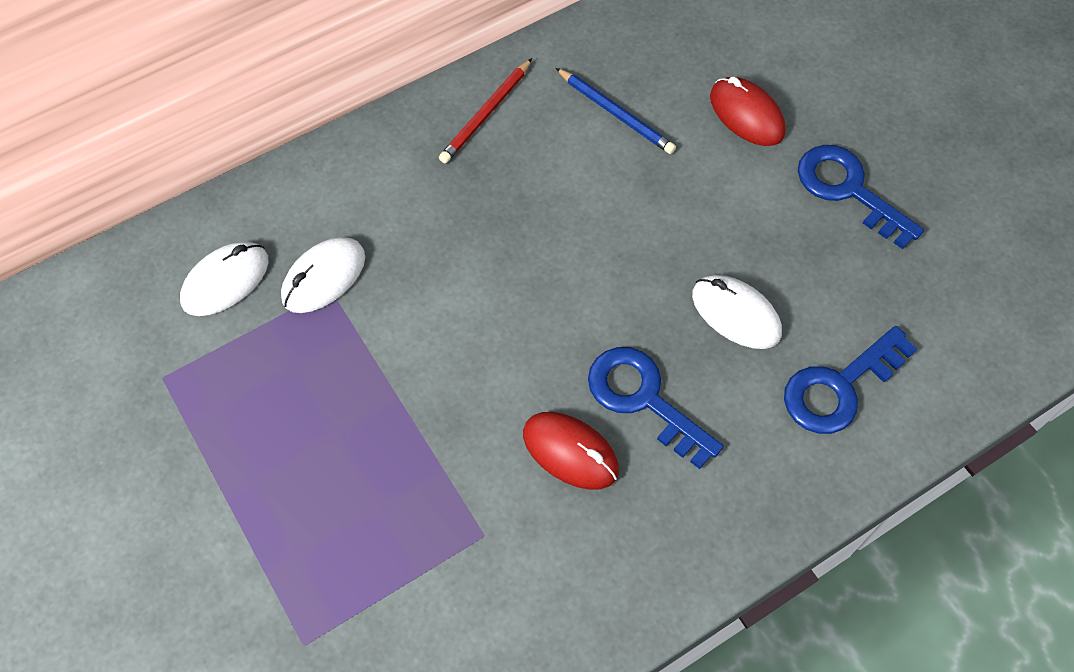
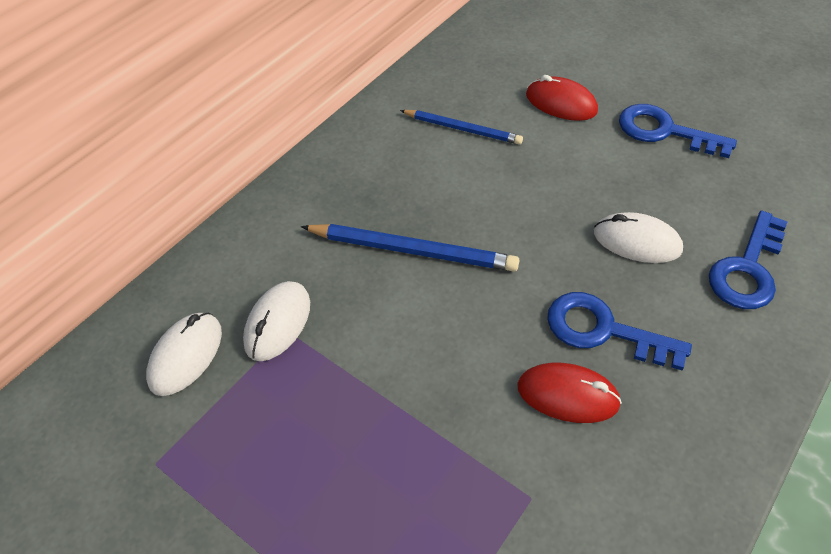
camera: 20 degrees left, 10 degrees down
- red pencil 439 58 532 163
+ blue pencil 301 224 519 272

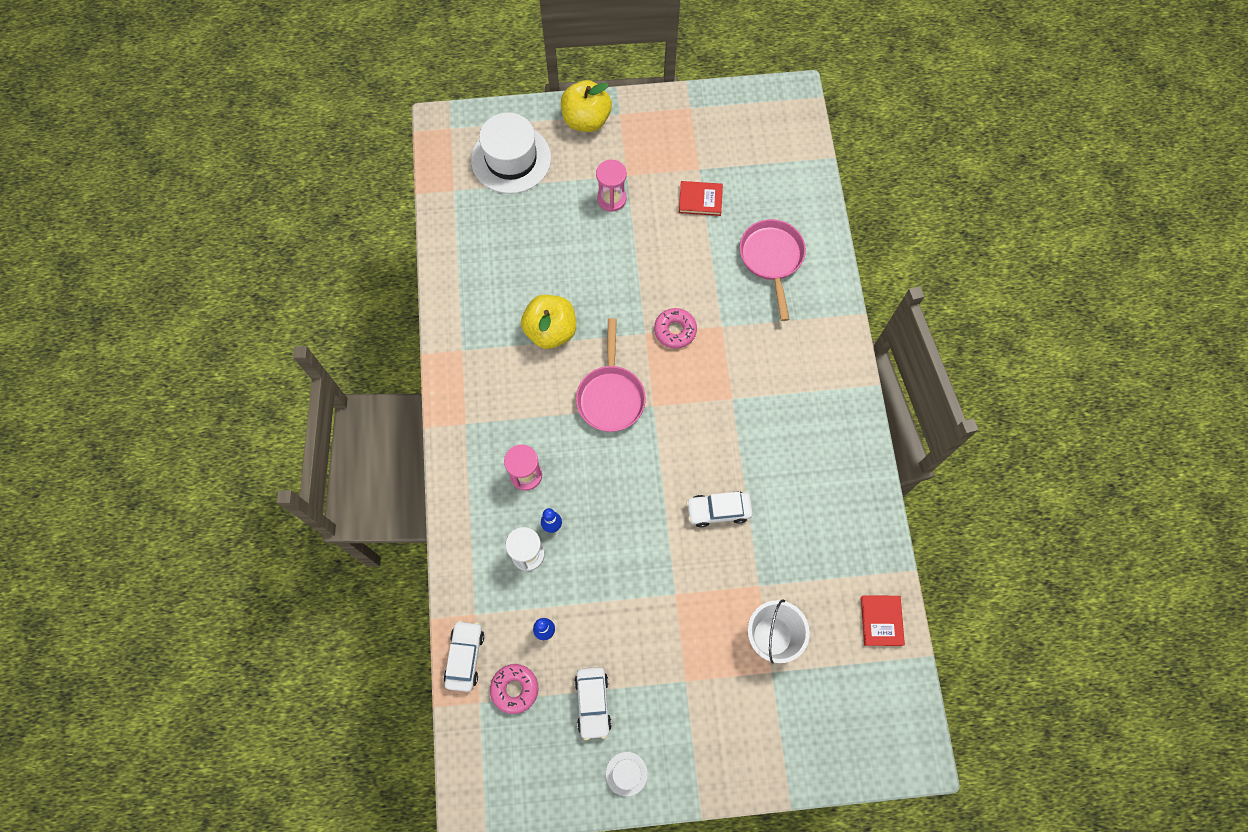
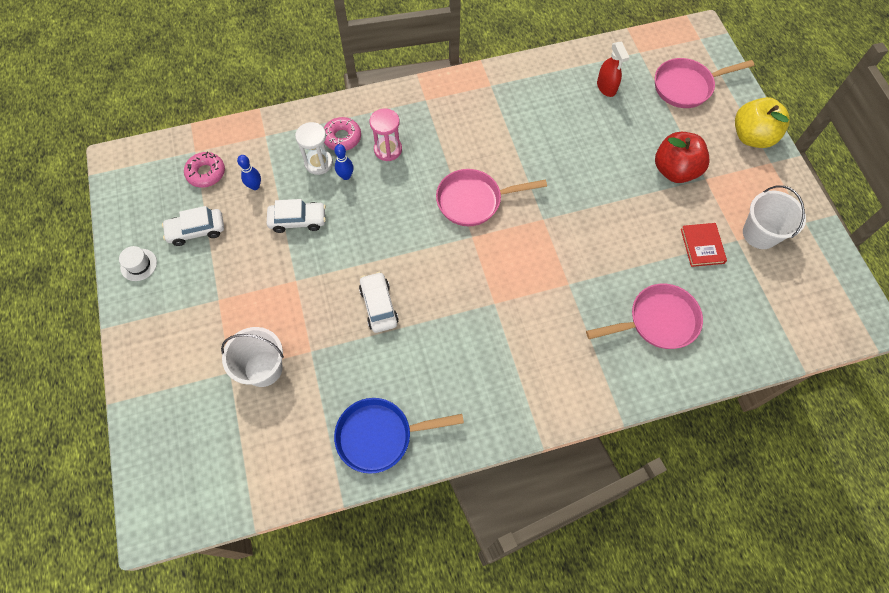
camera: 80 degrees right, 5 degrees down
~ white hat 471 113 551 194 to pink pan 655 58 754 108
~ pink hourglass 596 160 627 212 to red apple 655 132 710 183
- yellow apple 521 295 576 349
~ pink donut 654 308 697 349 to 324 117 361 150
- red book 861 595 905 646
~ white car 444 620 484 692 to 267 199 326 233
+ red spray bottle 597 42 629 97
+ white bucket 743 185 806 249
+ blue pan 334 398 464 474

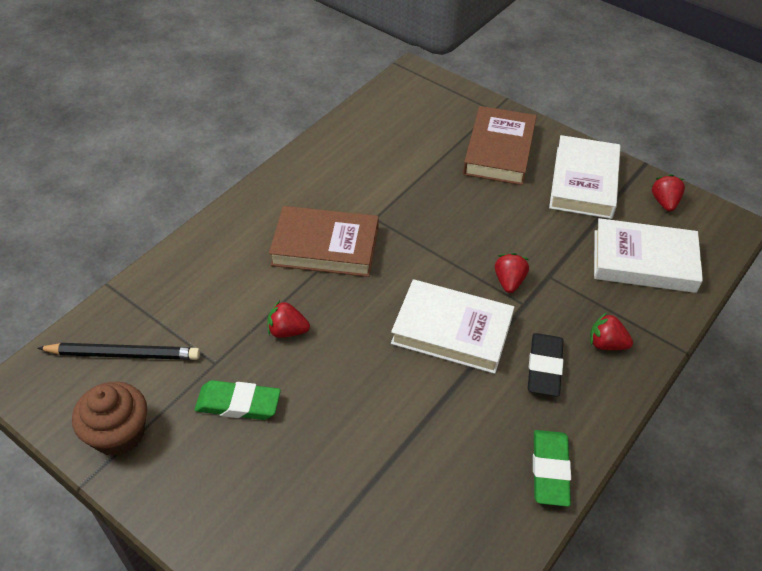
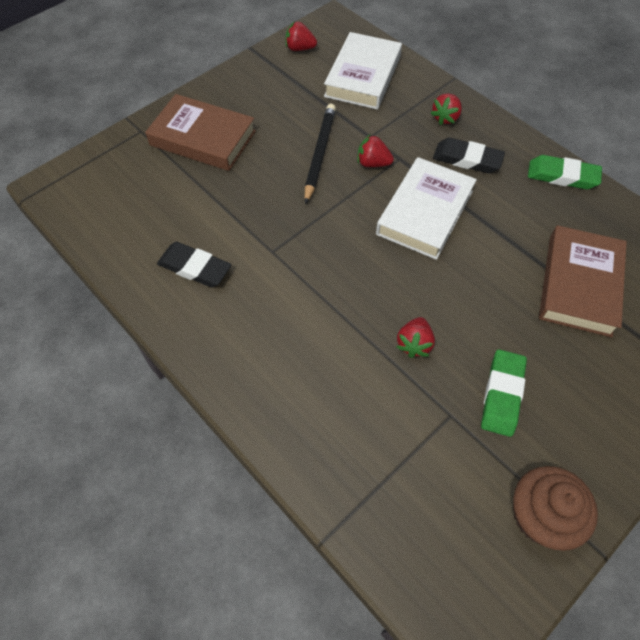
camera: 80 degrees left, 10 degrees up
- white book 549 135 621 219
~ brown book 269 206 379 277 to 539 225 627 337
~ black pencil 37 343 200 360 to 305 104 336 204
+ black eraser 157 242 232 287

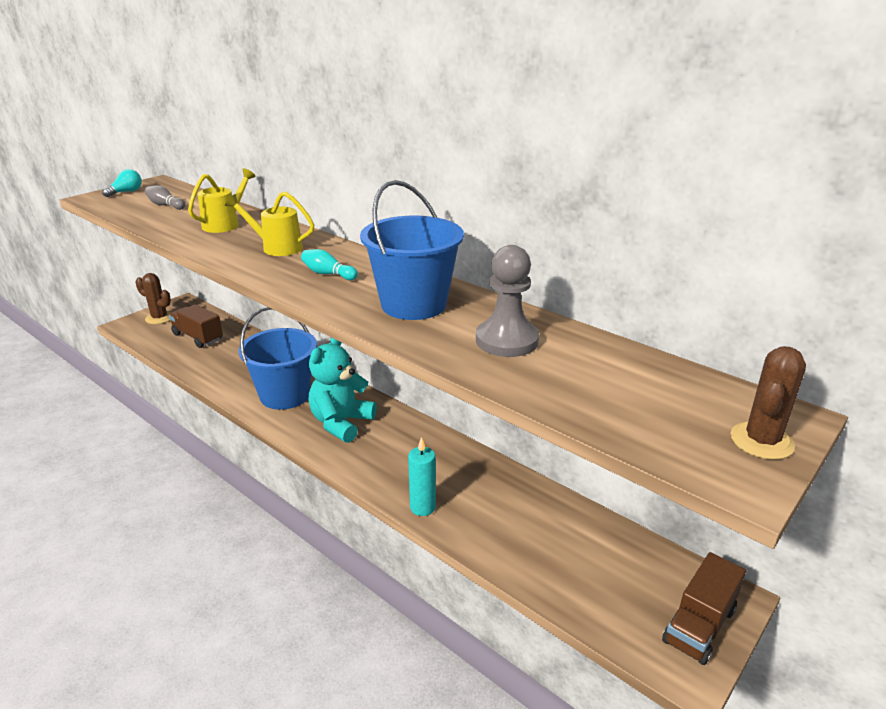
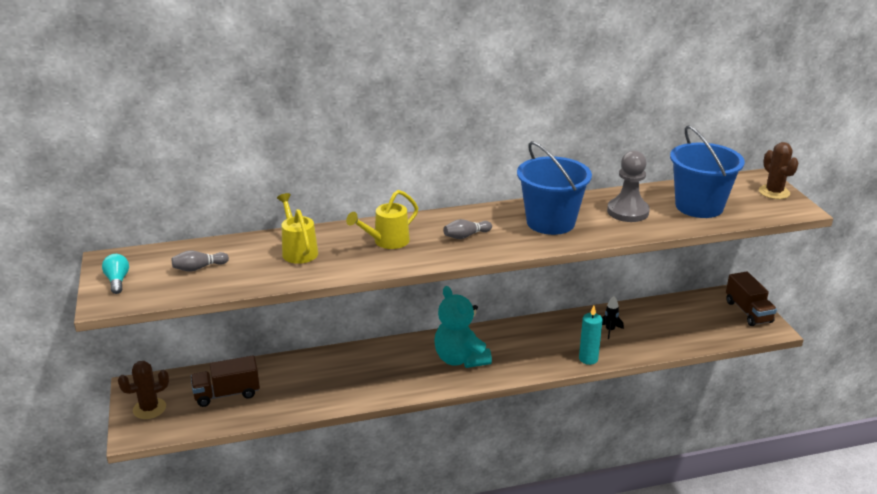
camera: 55 degrees left, 0 degrees up
~ turquoise bowling pin 301 249 358 280 to grey bowling pin 443 219 492 239
~ blue bucket 238 307 317 410 to 670 125 745 218
+ black rocket 602 296 624 339

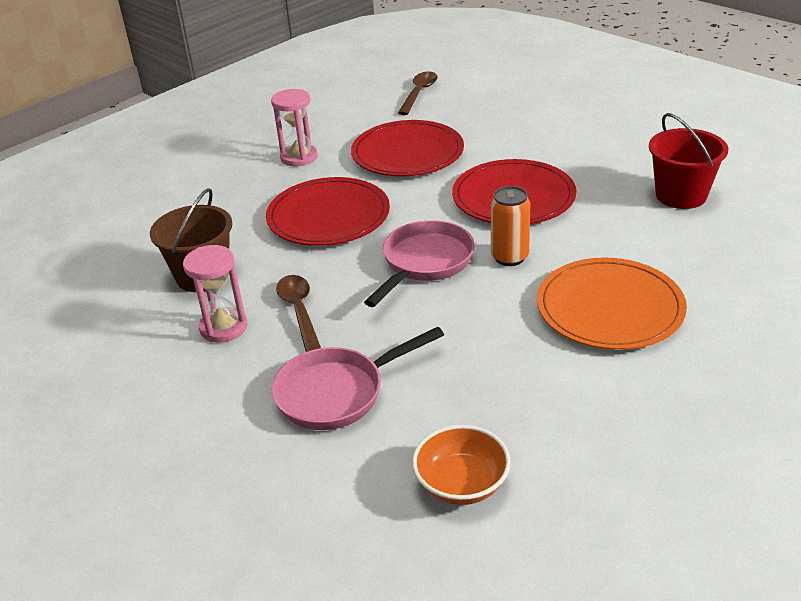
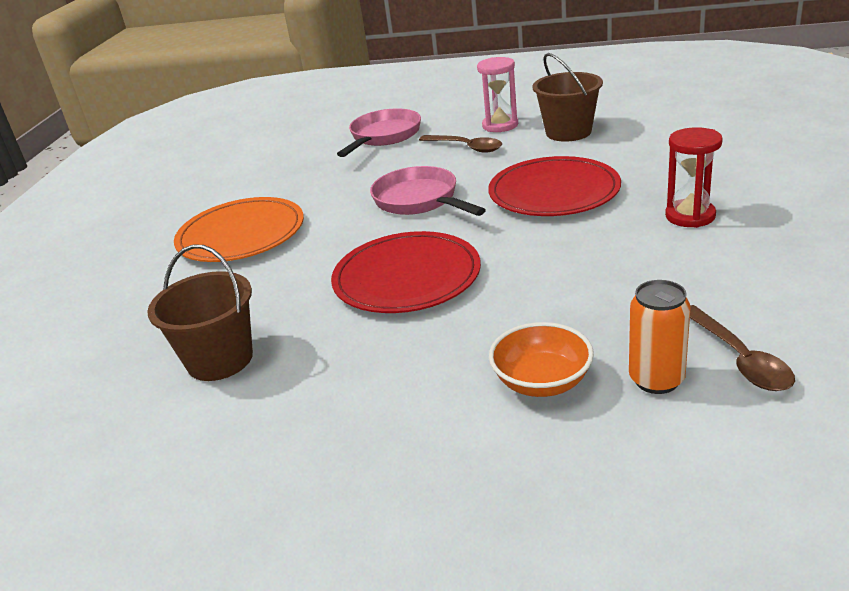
camera: 145 degrees right, 5 degrees down
~ pink hourglass 271 89 317 166 to red hourglass 665 127 723 228
~ red bucket 649 113 728 209 to brown bucket 147 244 253 381
- red plate 351 120 464 177
~ orange can 491 186 530 266 to 629 280 691 394
~ pink pan 364 220 475 307 = 370 166 486 216 150 degrees clockwise
~ orange bowl 412 425 511 505 to 489 322 594 397

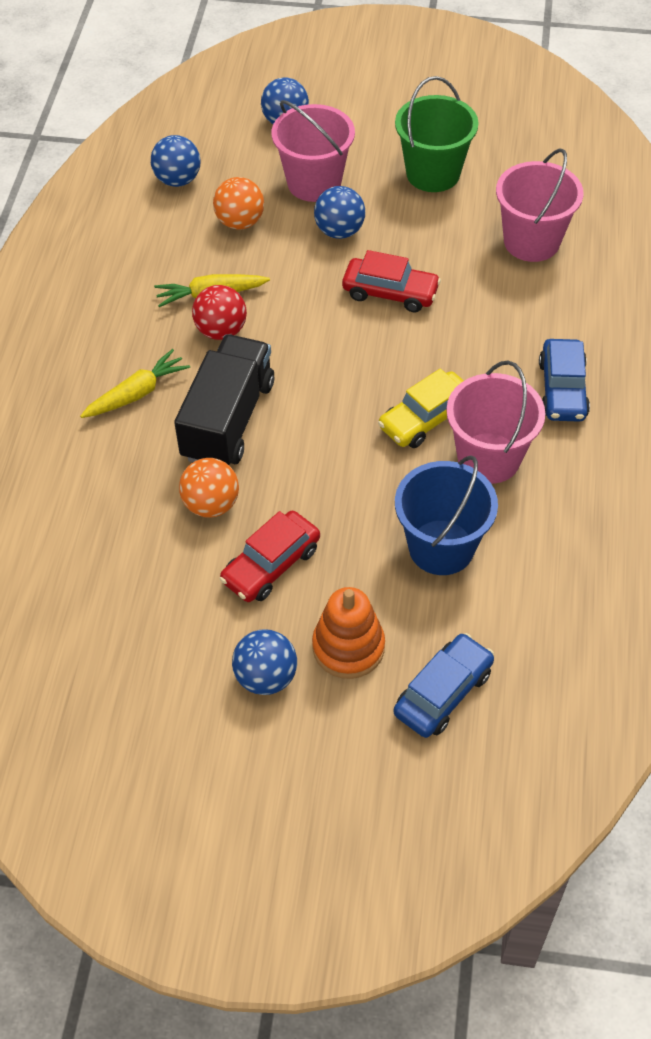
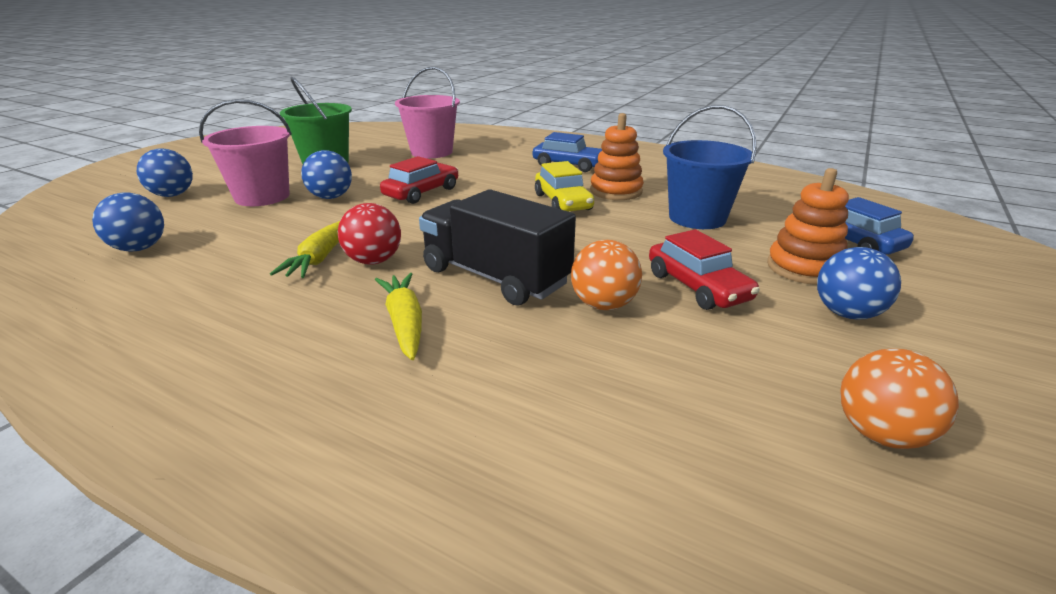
camera: 70 degrees left, 25 degrees down
~ orange ball 213 177 264 230 to 840 349 959 449
~ pink bucket 446 360 545 484 to orange stacking toy 590 113 644 200

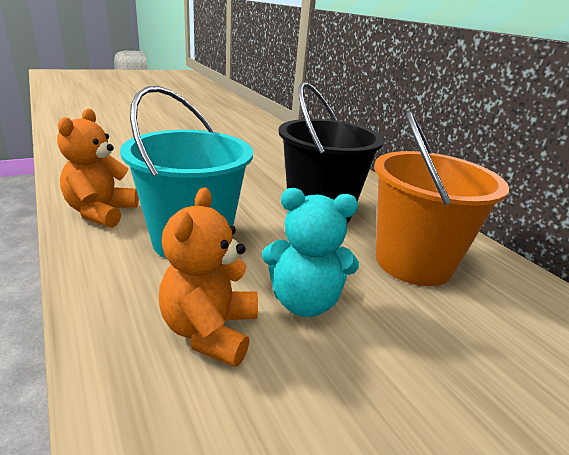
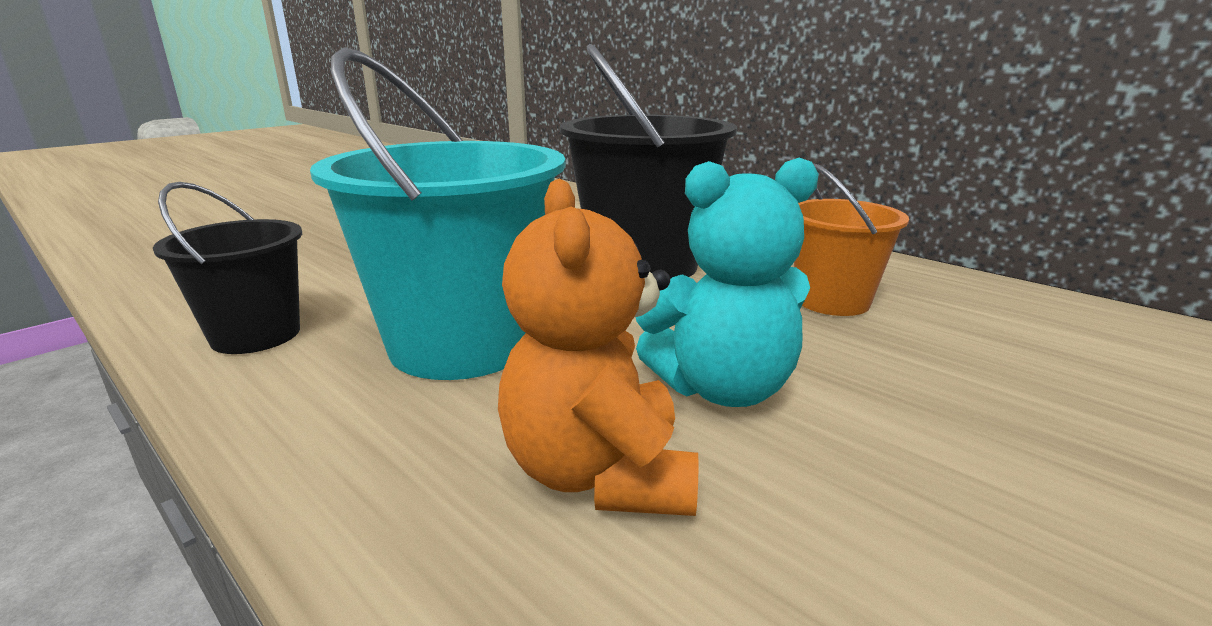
camera: 15 degrees left, 5 degrees down
~ orange teddy bear 57 109 139 228 to black bucket 153 182 302 354
~ orange bucket 374 111 509 286 = 794 163 909 316 x0.58

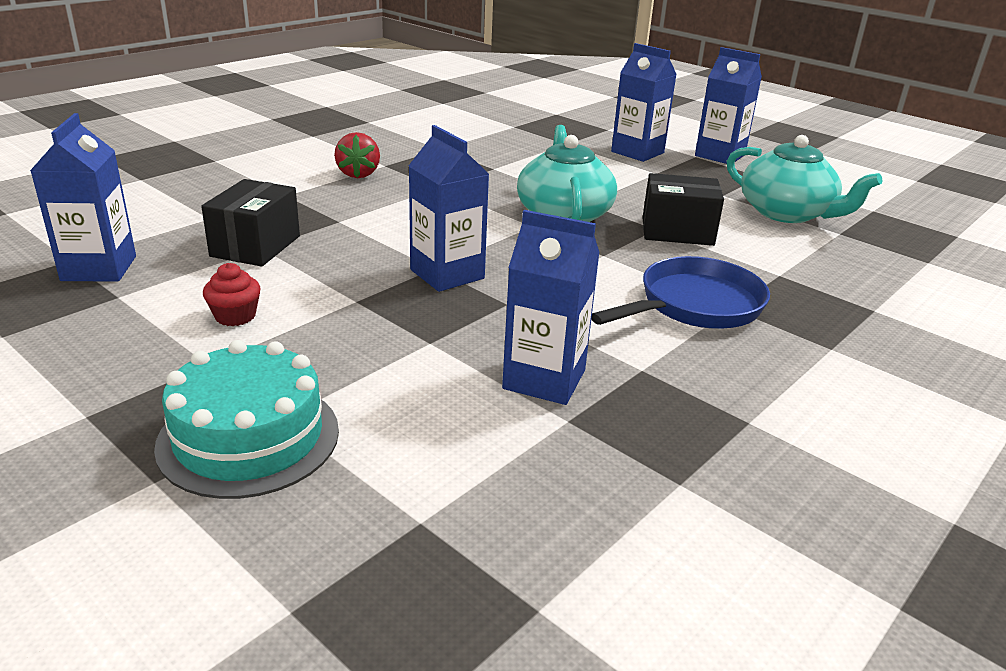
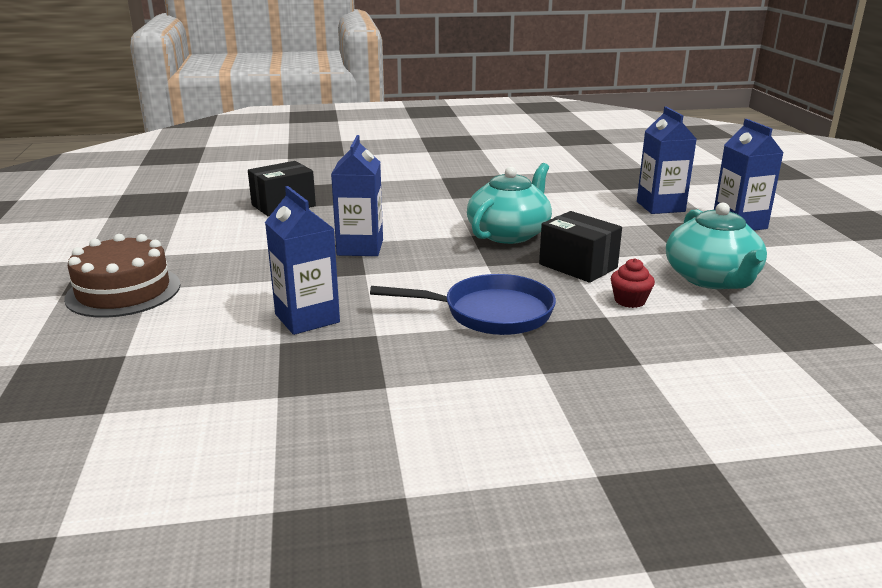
camera: 40 degrees right, 5 degrees down
- blue carton 30 113 136 282
- red strawberry 334 132 380 178
~ red cupcake 203 263 261 326 to 611 258 655 308
~ turquoise cake 154 340 339 499 to brown cake 64 234 181 318

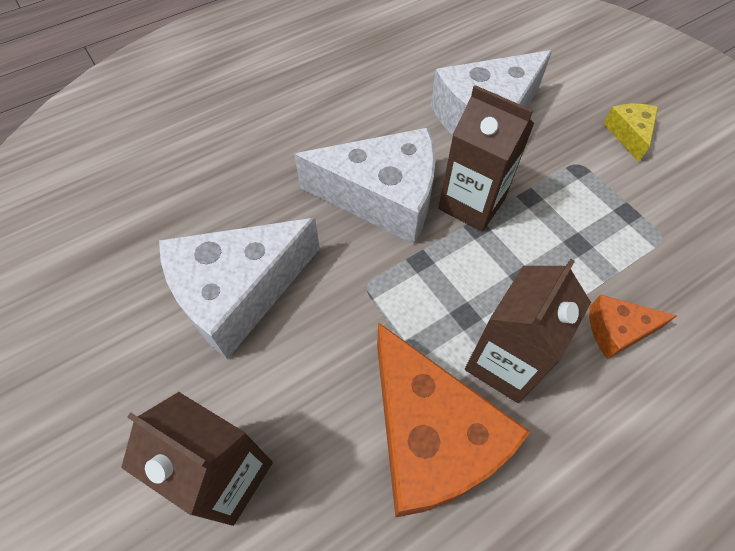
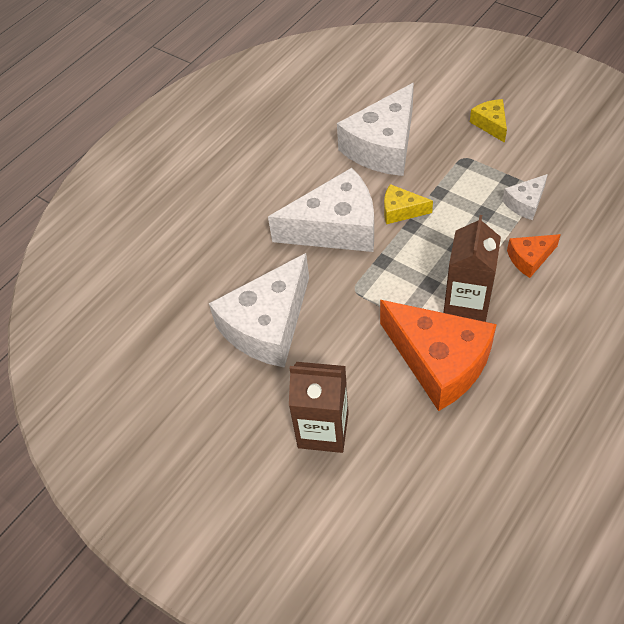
camera: 15 degrees left, 5 degrees down
~ brown carton 438 85 534 232 to yellow cheese 384 184 433 224
+ white cheese 502 174 548 220

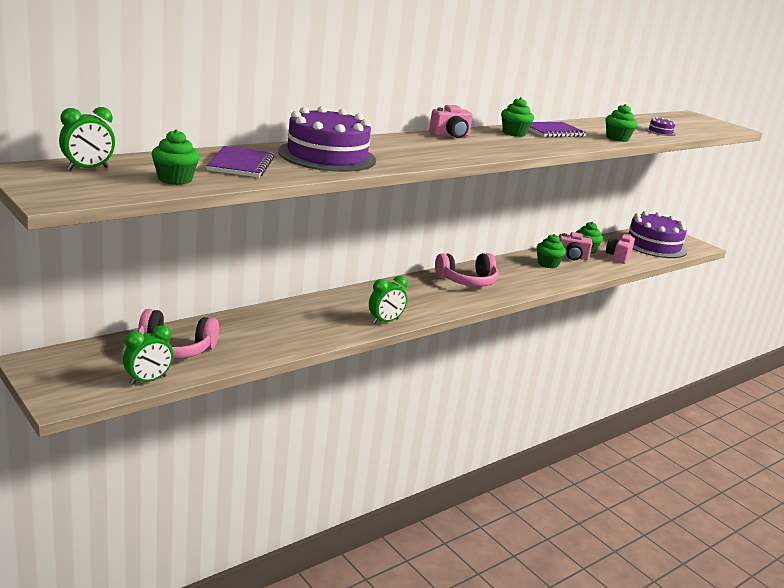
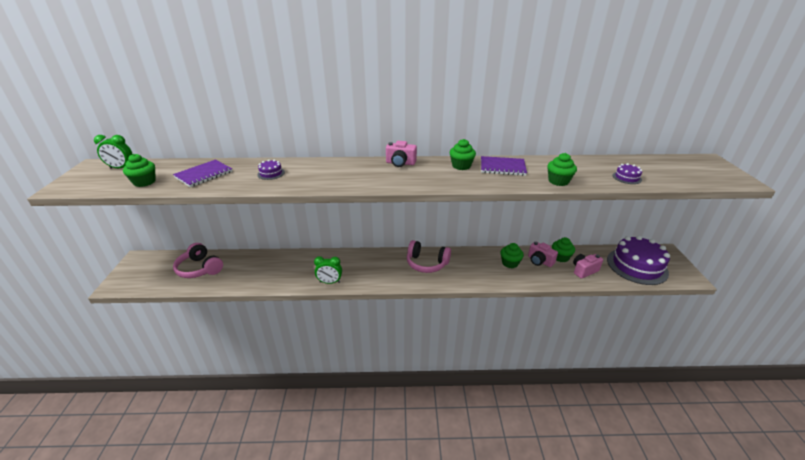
camera: 40 degrees right, 10 degrees up
~ purple cake 278 106 376 172 = 257 160 285 180 x0.40
- green clock 123 325 173 385

